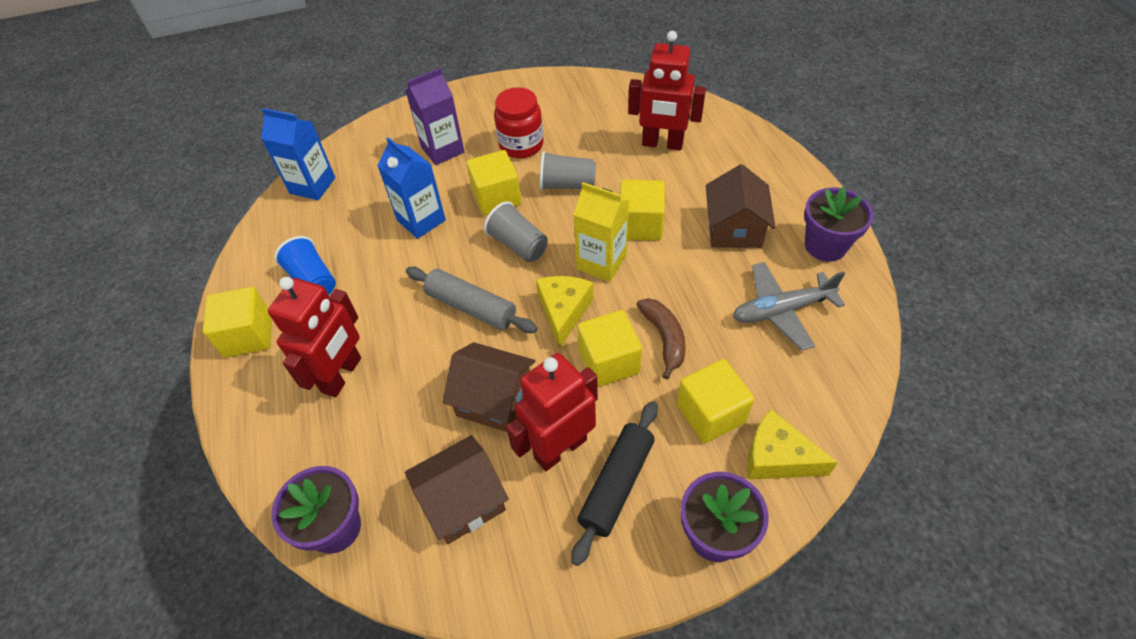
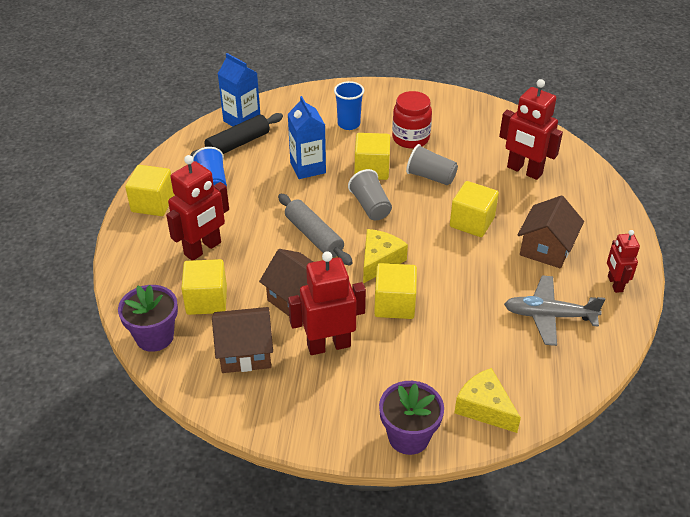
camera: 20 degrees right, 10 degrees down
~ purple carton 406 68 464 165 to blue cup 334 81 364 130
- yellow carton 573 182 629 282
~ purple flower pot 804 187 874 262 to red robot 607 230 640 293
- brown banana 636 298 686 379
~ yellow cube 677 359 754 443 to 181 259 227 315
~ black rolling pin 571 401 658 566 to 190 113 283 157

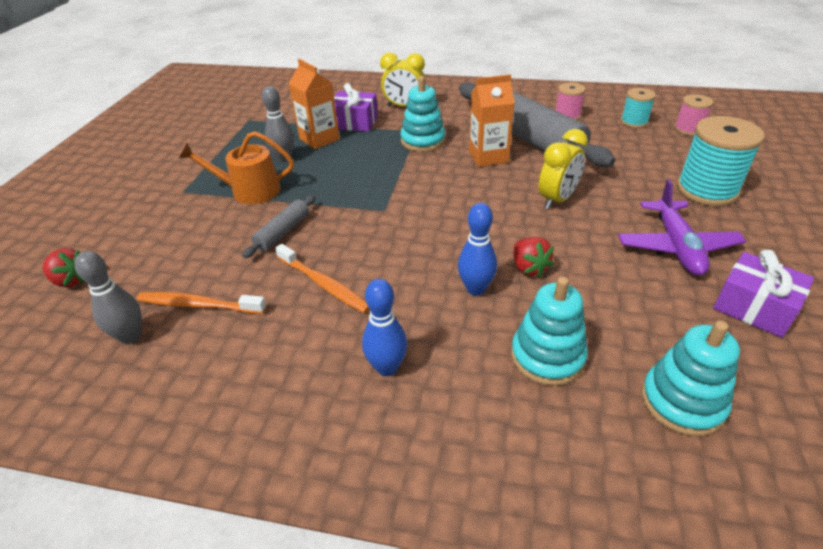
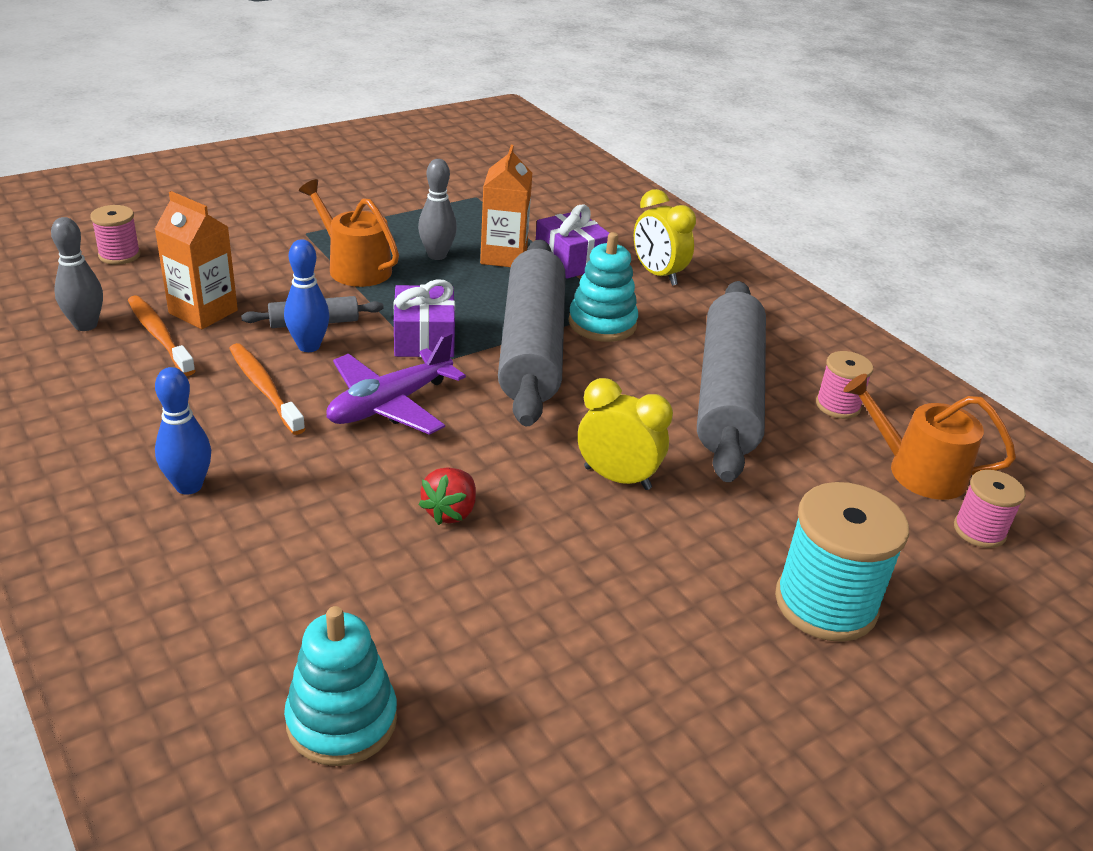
camera: 40 degrees right, 5 degrees down
~ orange carton 469 74 515 167 to 155 191 238 329
~ turquoise spool 621 88 656 128 to orange watering can 843 374 1016 500
~ yellow clock 538 129 588 209 = 578 378 673 490 150 degrees counterclockwise
~ purple plane 618 179 746 276 to 326 332 466 435
~ blue bowling pin 458 203 497 296 to 284 239 330 352
~ orange toothbrush 275 244 370 313 = 229 343 305 435 150 degrees clockwise
~ red strawberry 43 248 84 287 to pink spool 90 205 141 265
~ purple gift 713 250 814 338 to 394 279 455 357
- turquoise stacking toy 511 276 588 386
+ grey rolling pin 498 239 565 426

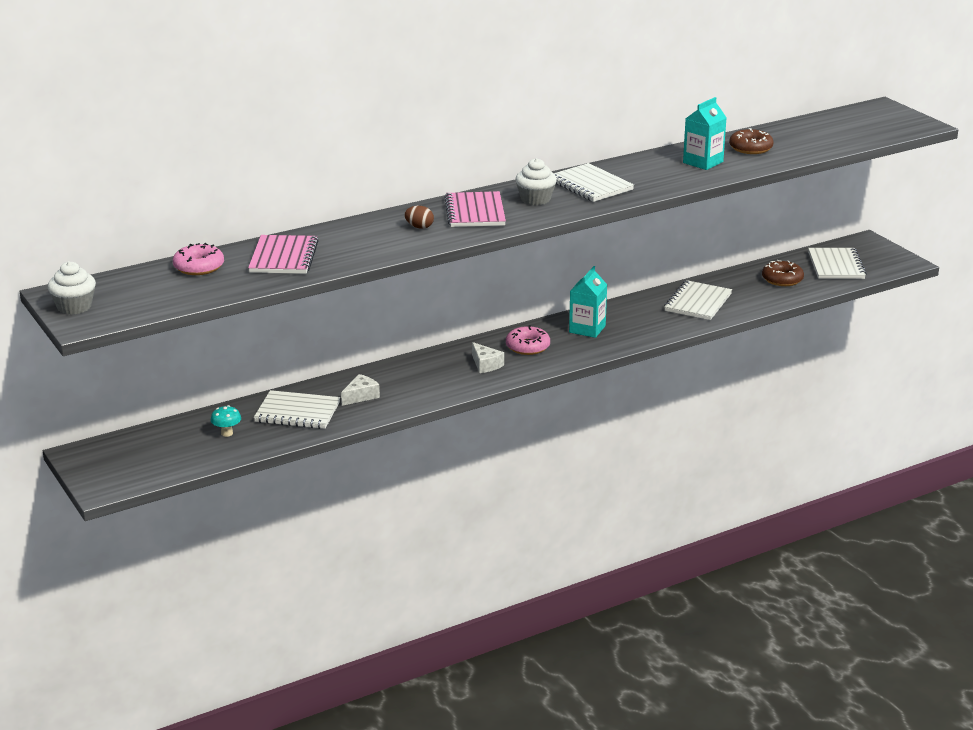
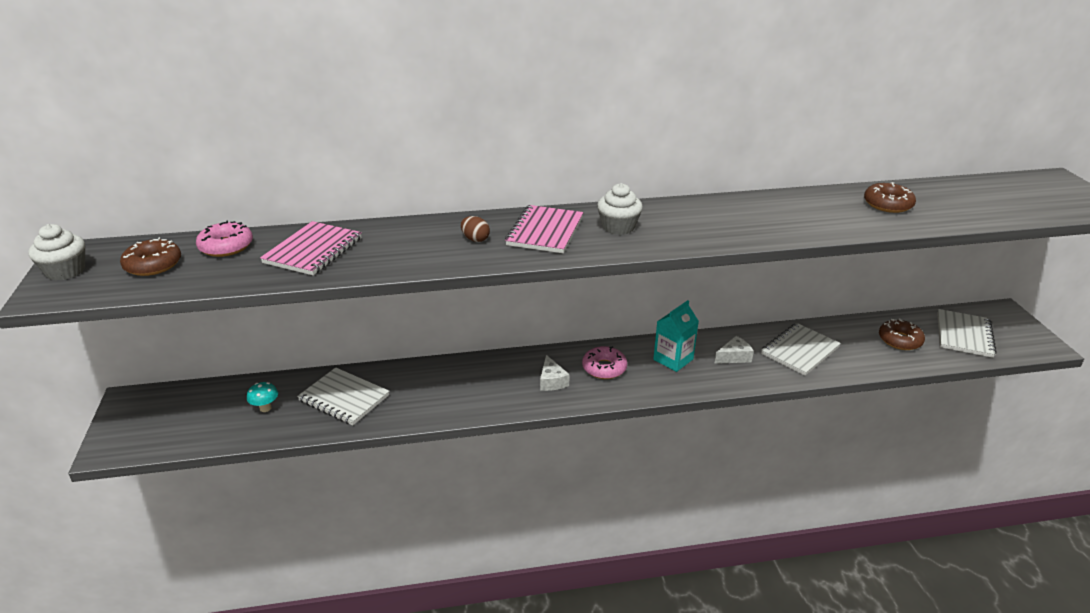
camera: 20 degrees right, 5 degrees up
- turquoise carton 683 97 727 170
- white notebook 554 163 634 202
~ white cheese 341 374 380 406 to 714 336 754 364
+ brown donut 120 237 181 276

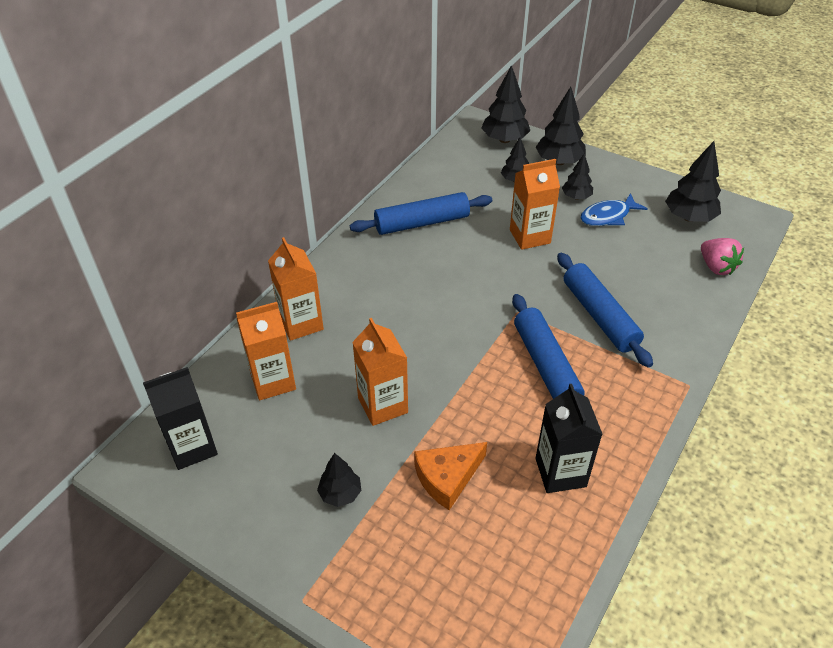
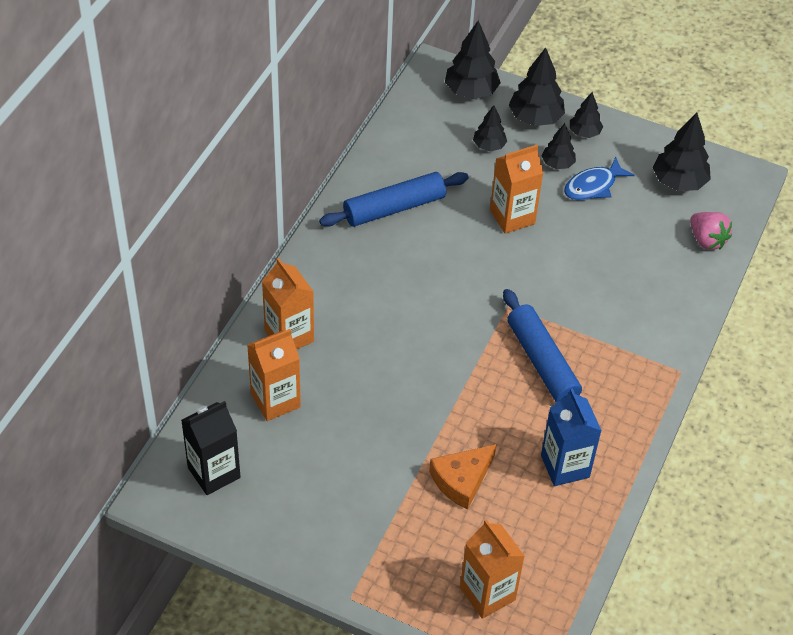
camera: 10 degrees left, 5 degrees up
- blue rolling pin 557 253 653 368
~ orange carton 352 318 408 426 to 460 519 525 619
~ black carton 535 384 603 493 to blue carton 541 388 602 486
~ black tree 317 453 361 507 to 570 92 603 138

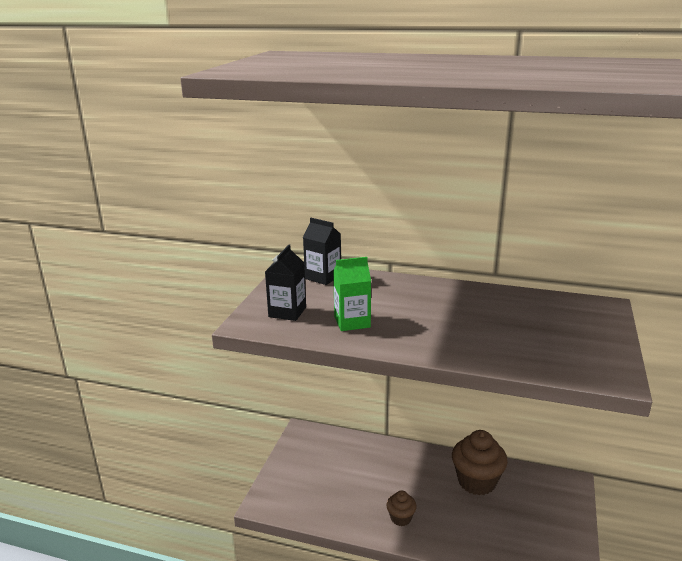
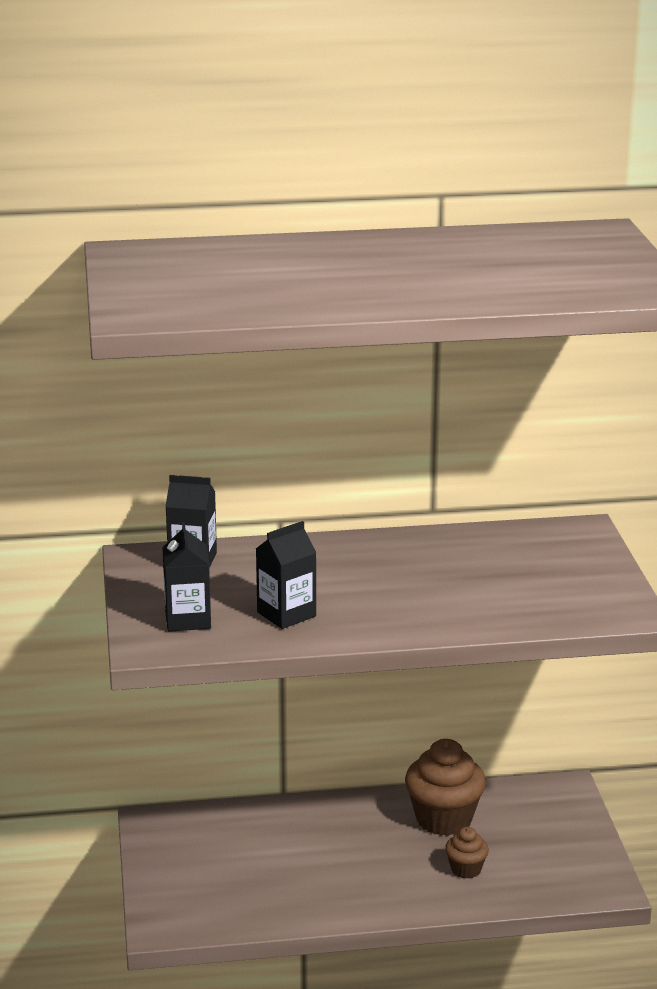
camera: 25 degrees left, 0 degrees up
~ green carton 333 257 371 331 to black carton 256 521 316 629
~ brown cupcake 386 490 417 526 to 445 827 489 879

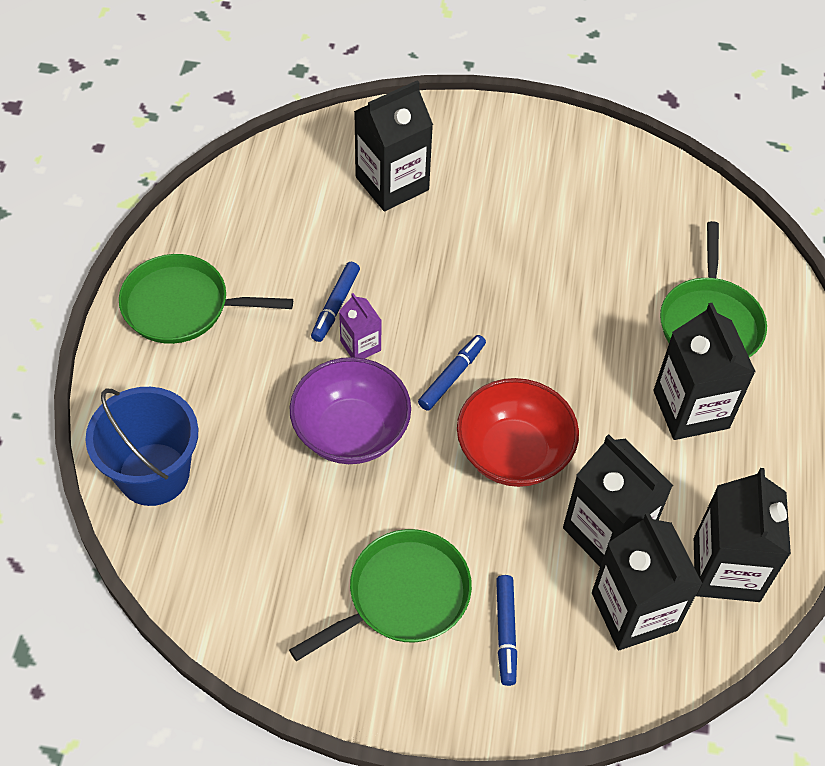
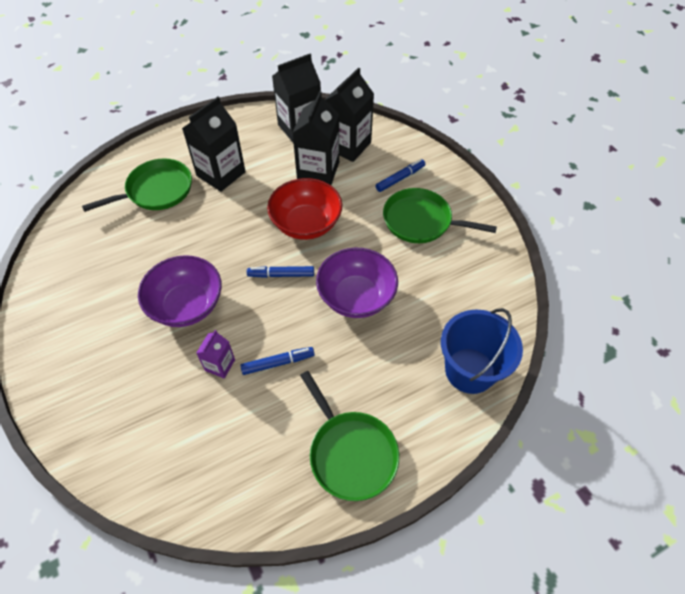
camera: 125 degrees left, 0 degrees up
- black carton 354 80 433 211
~ purple carton 339 293 382 359 to 196 330 235 378
+ purple bowl 138 255 222 327

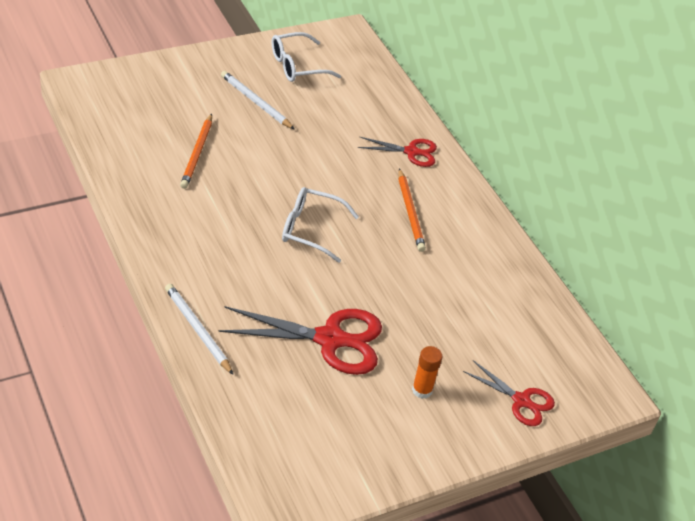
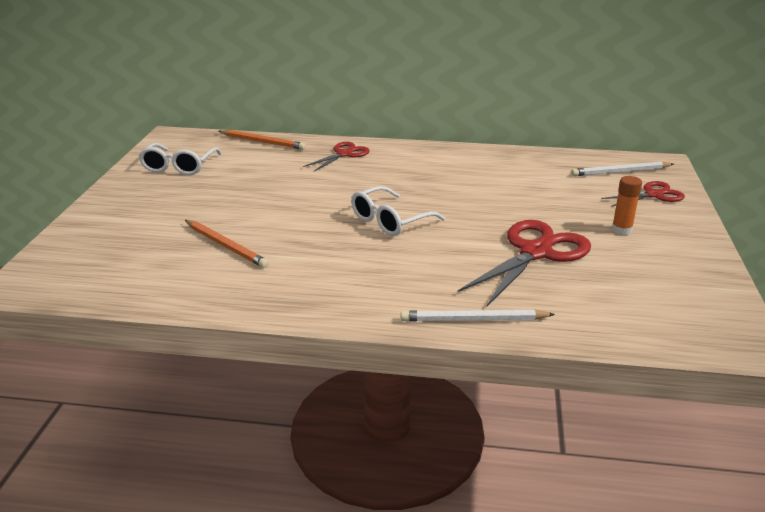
camera: 50 degrees left, 15 degrees down
~ white pencil 221 71 295 130 to 571 162 674 176
~ orange pencil 398 168 426 252 to 218 130 306 150

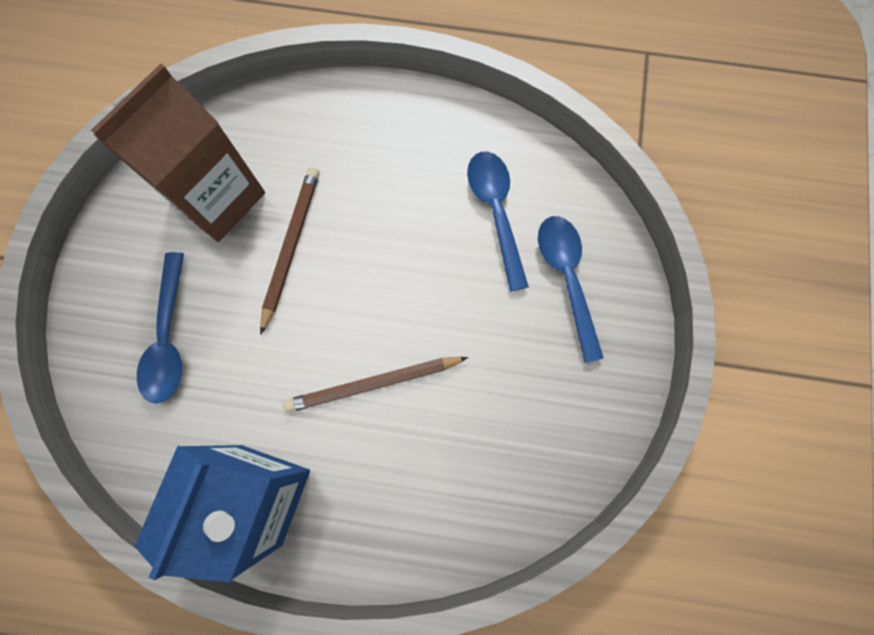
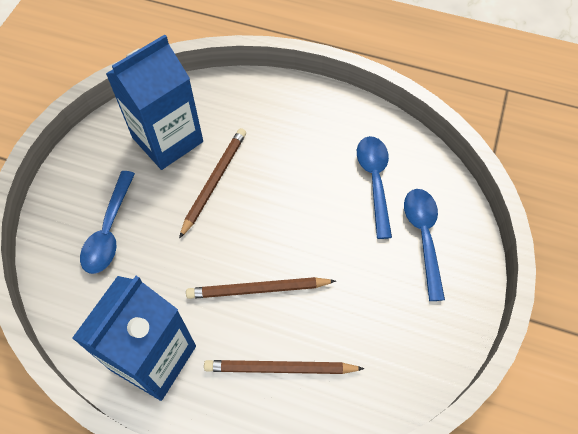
camera: 10 degrees right, 15 degrees down
~ brown carton 91 64 265 242 to blue carton 106 34 203 170
+ brown pencil 204 360 365 374

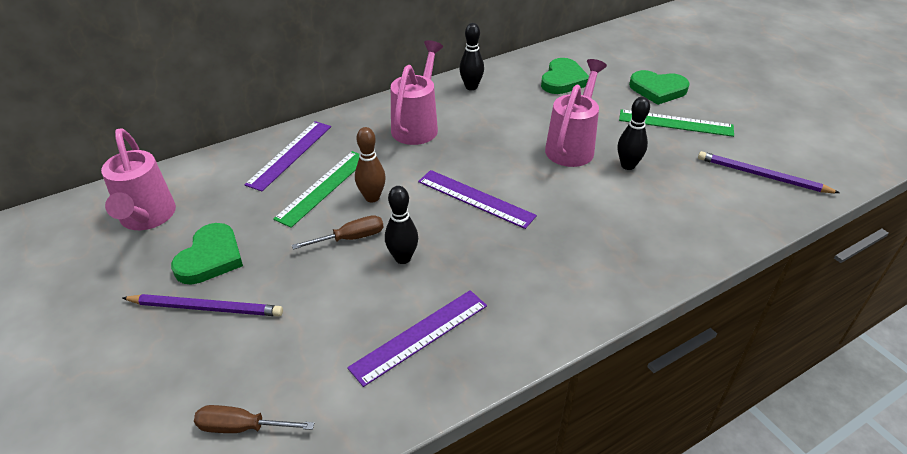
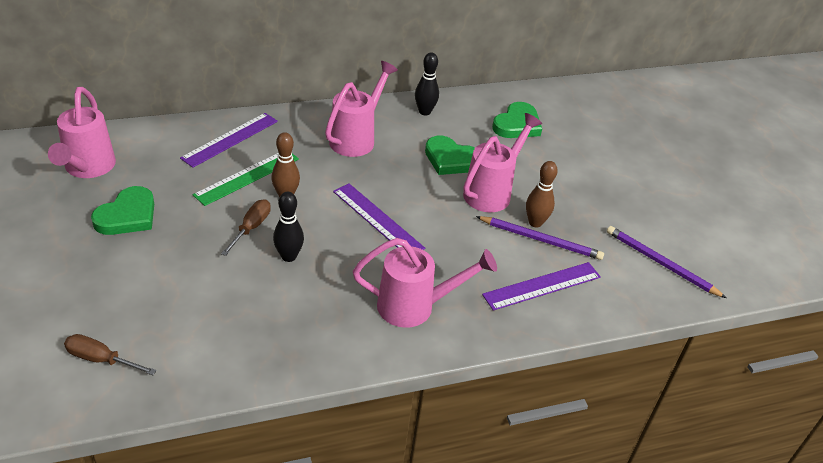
camera: 10 degrees right, 0 degrees up
~ green heart 629 70 690 105 to 425 136 475 175
~ black bowling pin 618 97 650 170 to brown bowling pin 526 161 558 227
- green ruler 619 109 734 137
~ brown screwdriver 292 215 384 249 = 221 199 271 256 60 degrees counterclockwise
~ purple ruler 347 290 487 387 to 482 262 601 311
~ purple pencil 122 294 283 316 to 476 216 604 260
+ pink watering can 353 238 497 328

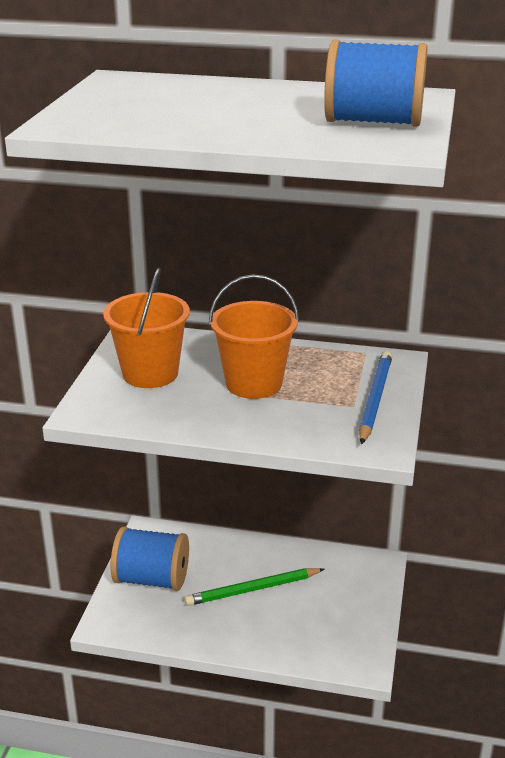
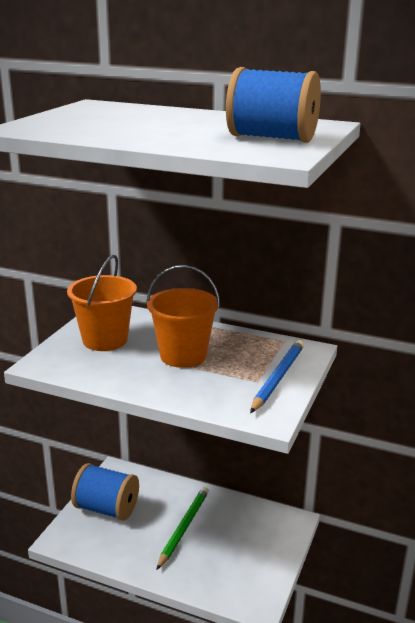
camera: 10 degrees right, 5 degrees down
~ green pencil 184 568 324 606 = 157 487 209 570 120 degrees clockwise

